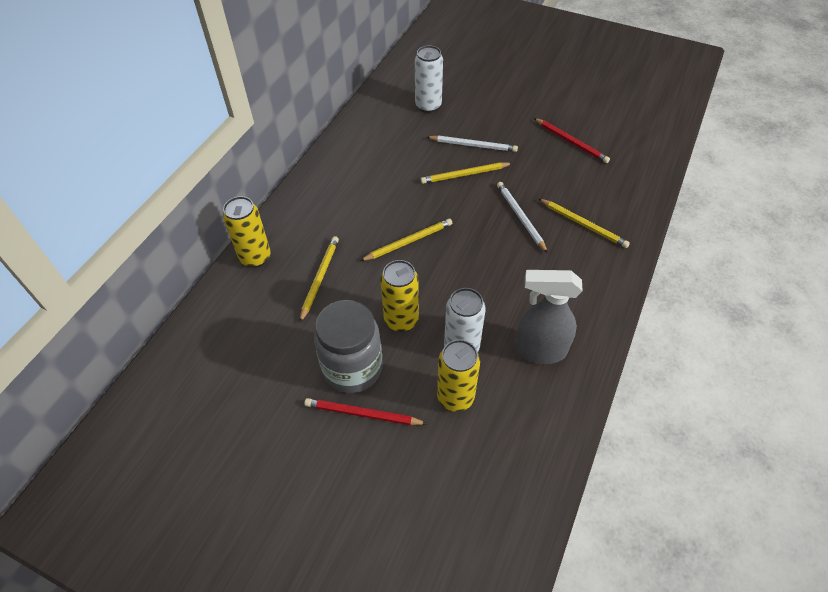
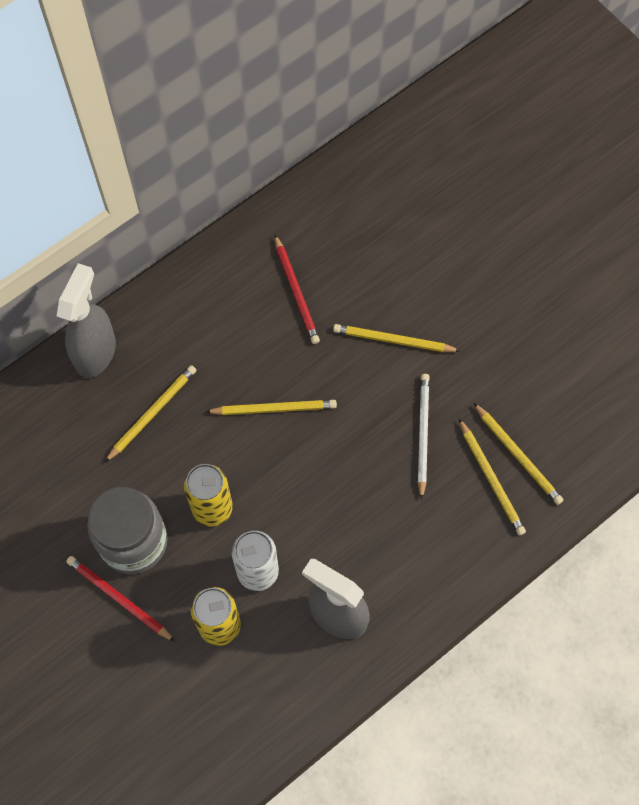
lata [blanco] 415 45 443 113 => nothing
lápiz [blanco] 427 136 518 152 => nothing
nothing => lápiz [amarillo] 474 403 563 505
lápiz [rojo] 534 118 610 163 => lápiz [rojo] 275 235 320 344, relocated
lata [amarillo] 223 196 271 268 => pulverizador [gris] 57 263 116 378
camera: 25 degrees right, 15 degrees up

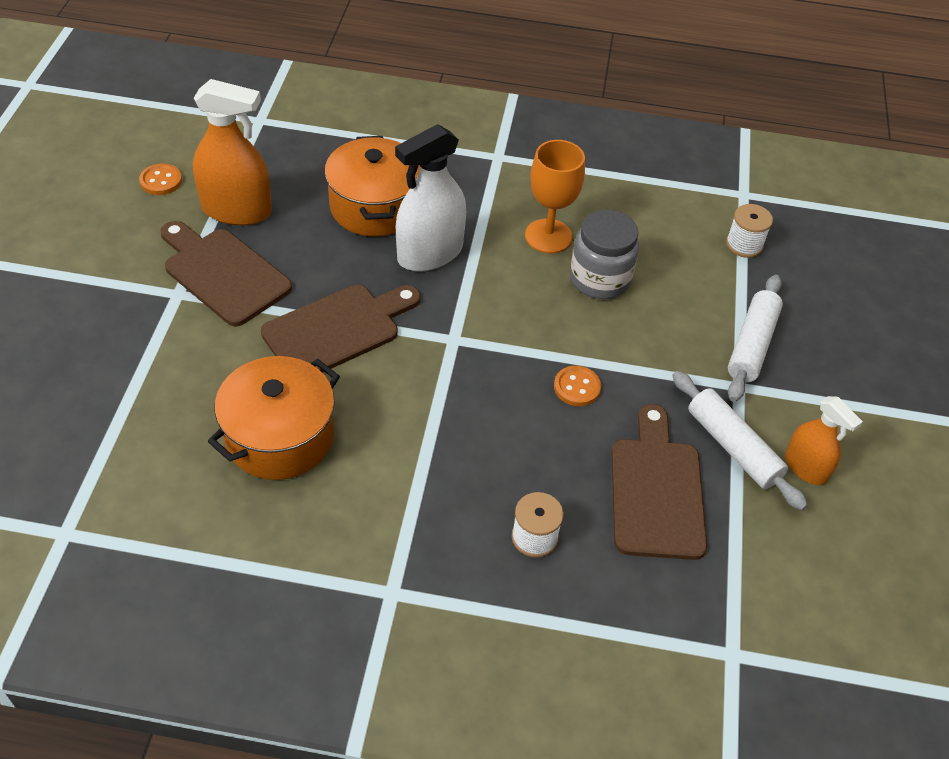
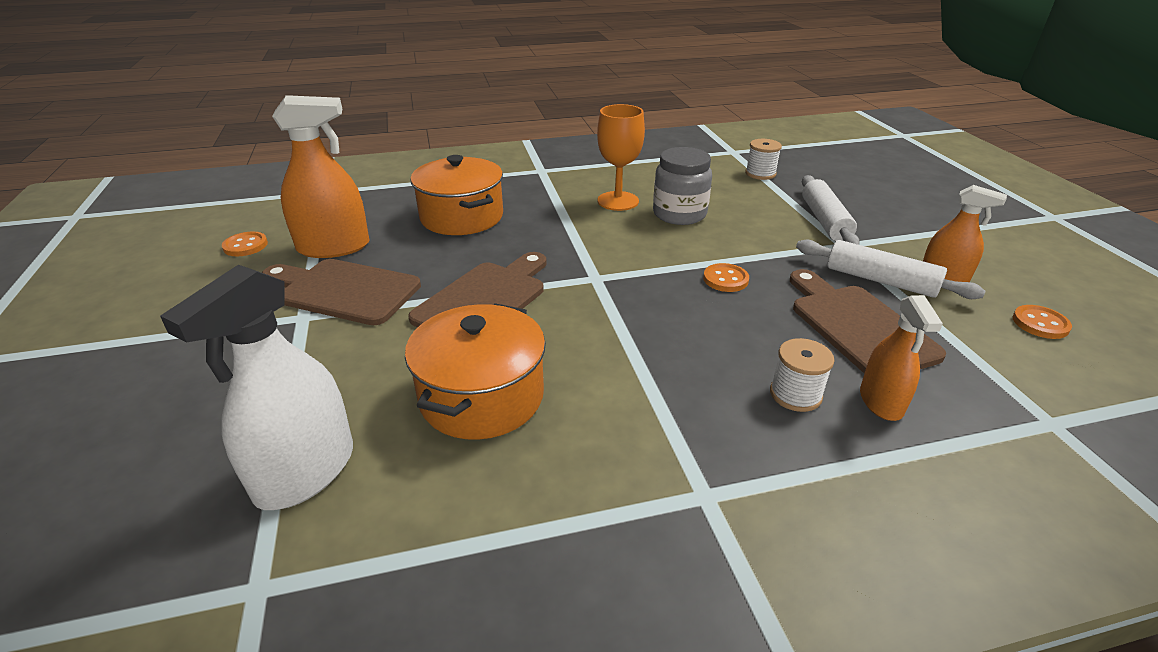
nothing => pulverizador [naranja] 860 295 943 421
nothing => botón [naranja] 1013 305 1072 339
pulverizador [blanco] 395 124 466 271 => pulverizador [blanco] 160 265 353 510, relocated
camera: 20 degrees left, 15 degrees down

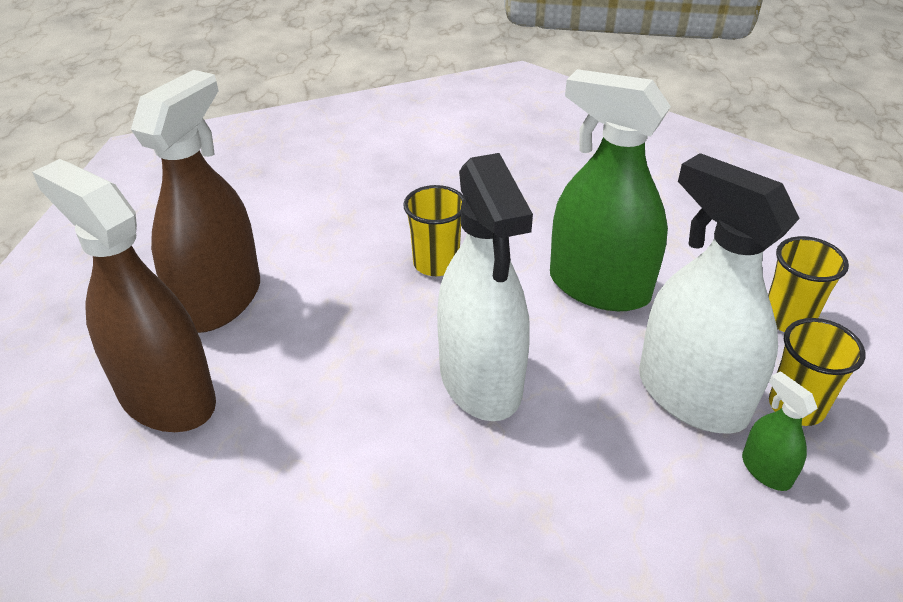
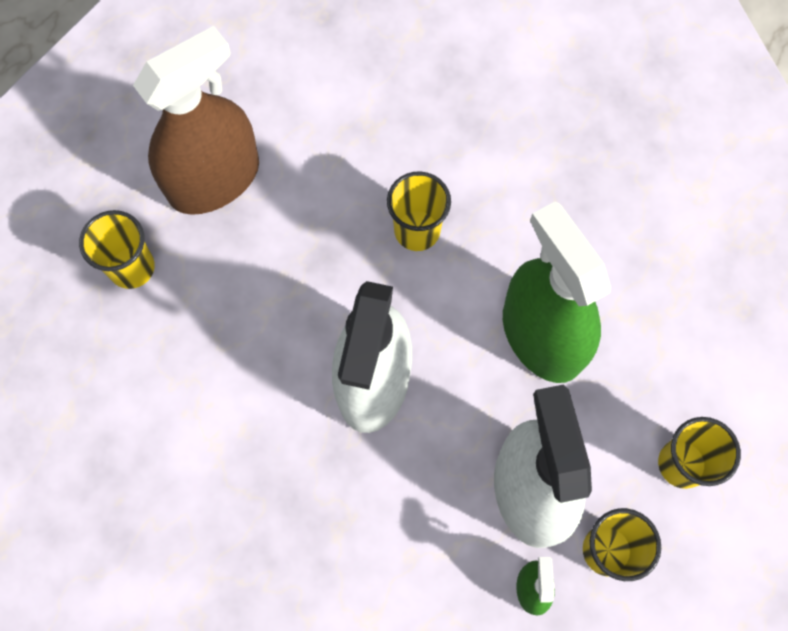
pulverizador [marrón] 32 159 216 432 => vaso [amarillo] 79 210 155 289
camera: 30 degrees right, 30 degrees up

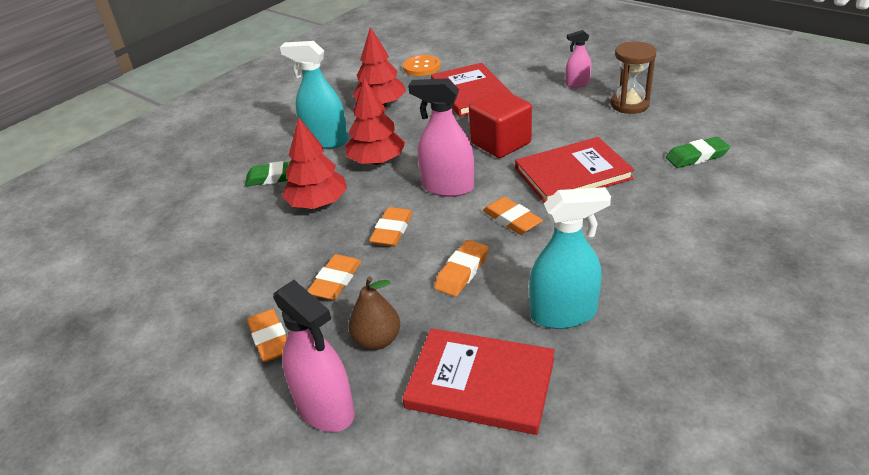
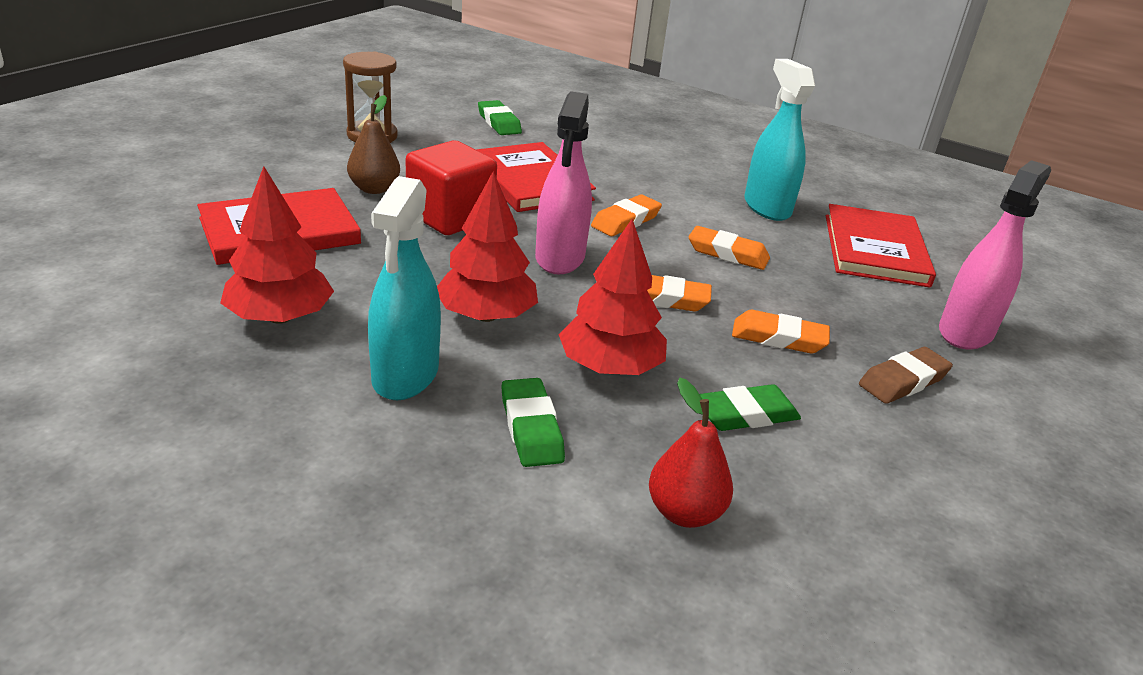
botón [naranja] 403 55 441 76 => nothing
pulverizador [rosa] 566 30 592 88 => nothing
nothing => pera [rojo] 649 378 733 528
nothing => goma de borrar [verde] 700 384 801 431
pera [marrón] 348 276 400 350 => pera [marrón] 347 95 400 194, relocated
goma de borrar [naranja] 247 309 287 362 => goma de borrar [marrón] 859 347 953 404
camera: 105 degrees left, 5 degrees down

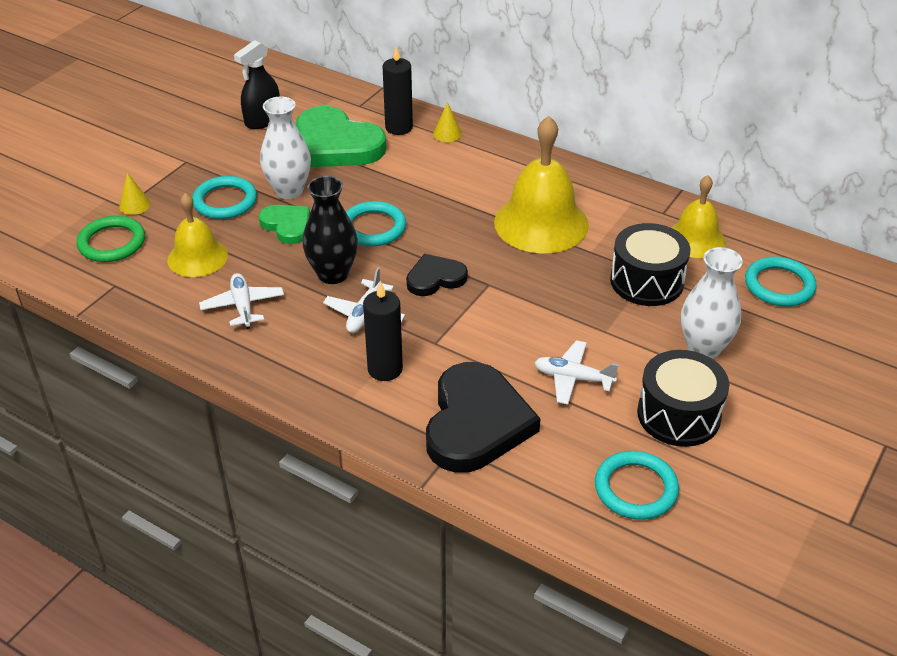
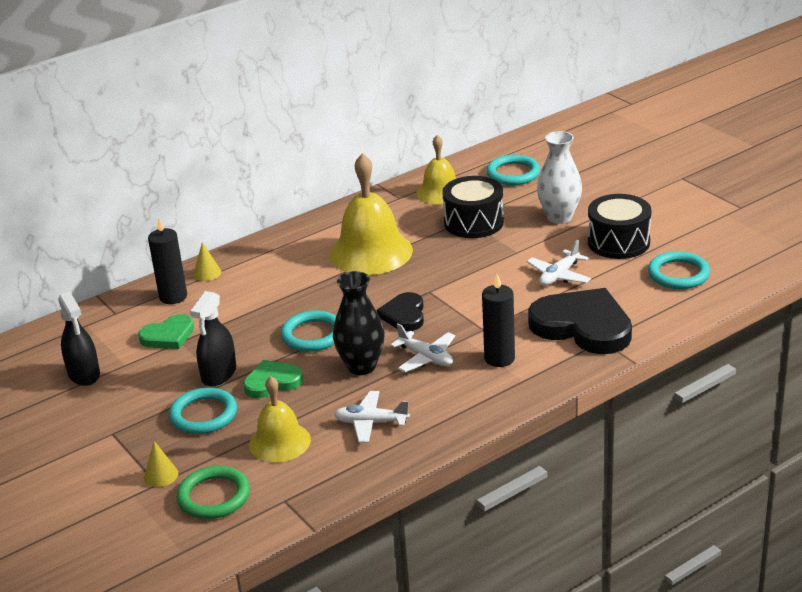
florero [blanco] 260 97 311 199 => pulverizador [negro] 190 291 236 387
corazón [verde] 296 106 387 167 => corazón [verde] 138 314 194 349, x0.54
camera: 65 degrees left, 10 degrees down

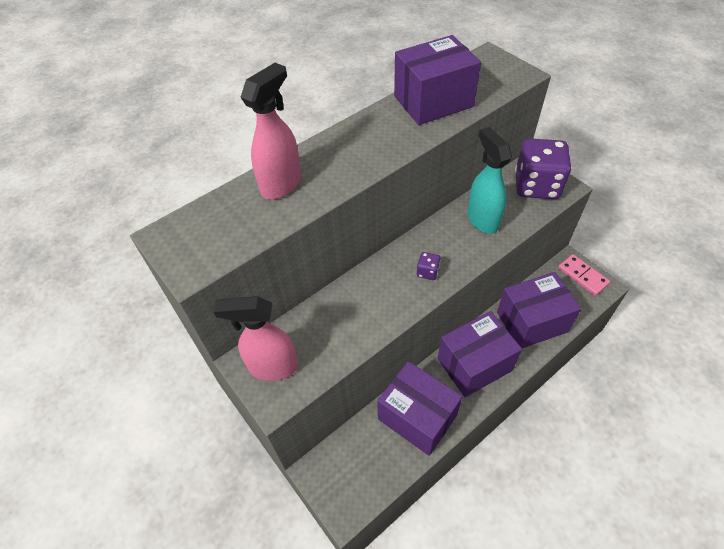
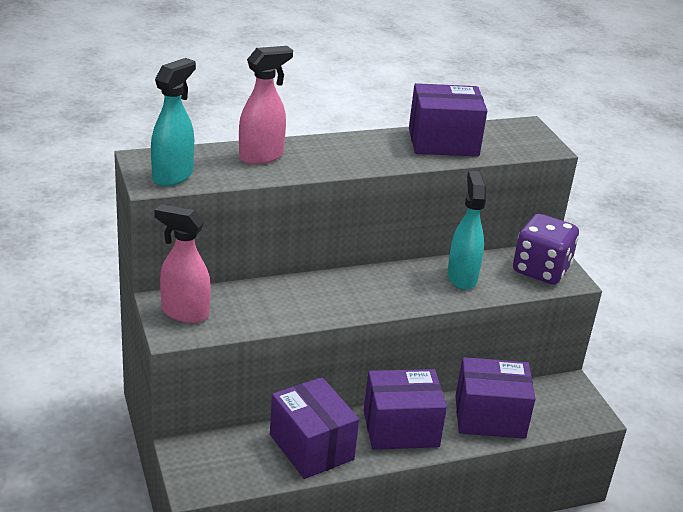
dado [morado] 417 252 441 280 => nothing
ficha de dominó [rosa] 558 254 610 296 => nothing
nothing => pulverizador [turquesa] 151 58 196 186
camera: 15 degrees right, 20 degrees down

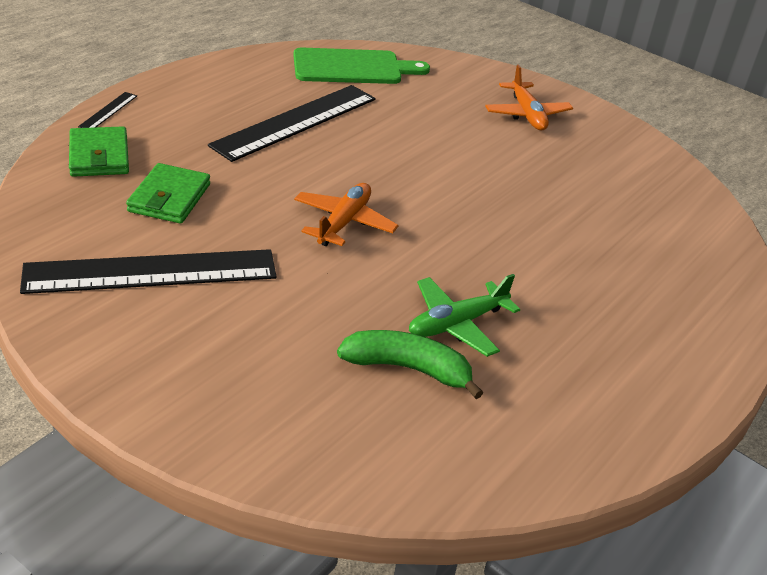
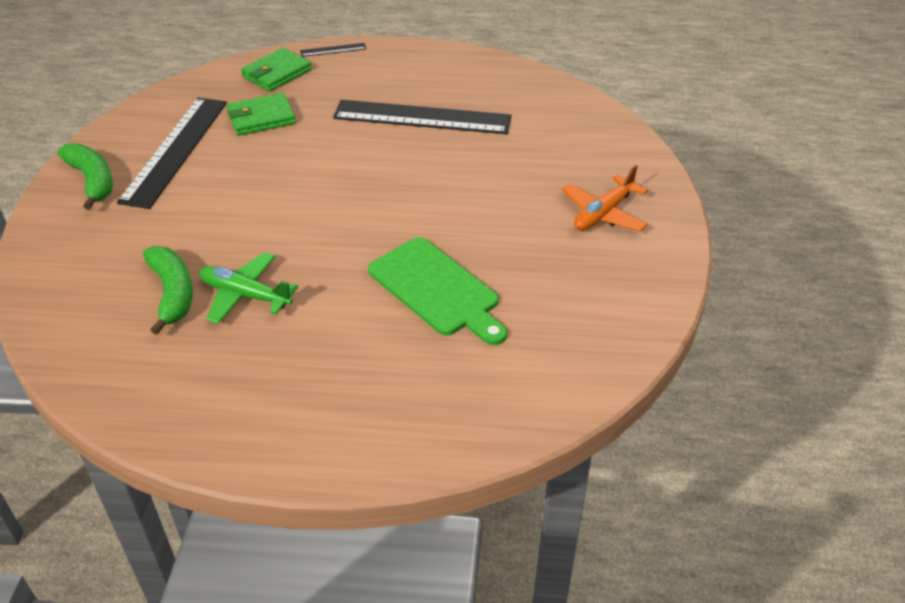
avión [naranja] 294 183 398 246 => nothing
nothing => plátano [verde] 57 143 113 210
tabla de cortar [verde] 293 47 430 84 => tabla de cortar [verde] 368 237 507 345, relocated
regla [negro] 20 249 276 294 => regla [negro] 117 97 227 209, 60 degrees clockwise
camera: 60 degrees right, 5 degrees up

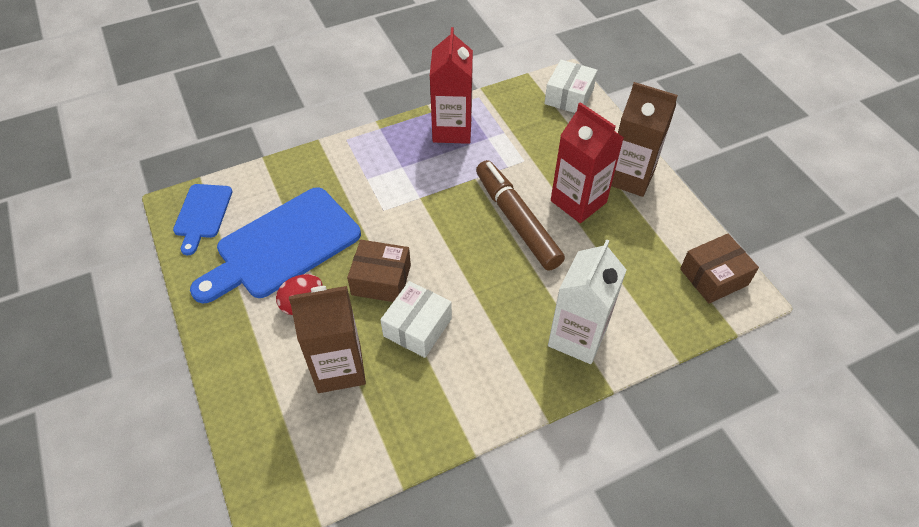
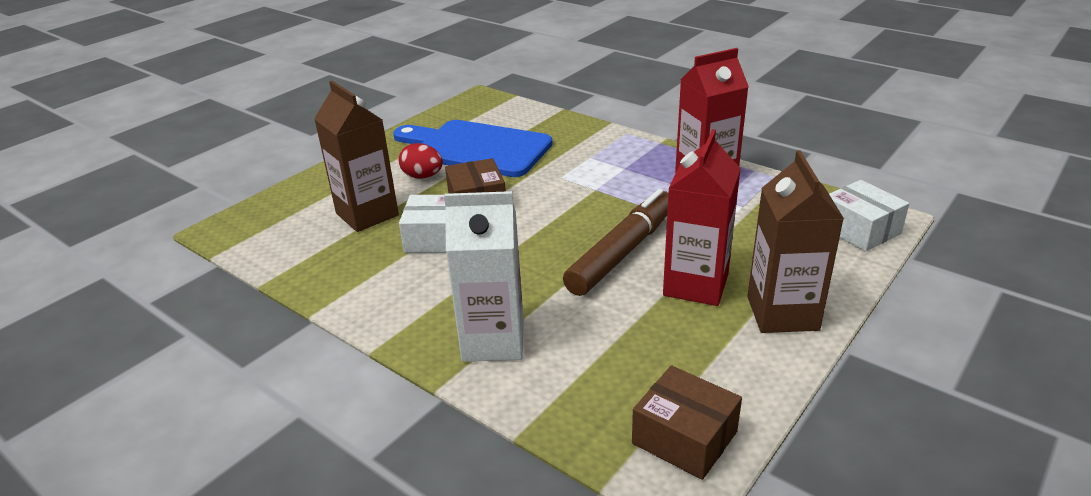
tabla de cortar [azul] 173 184 233 255 => nothing
caja [blanco] 544 60 597 113 => caja [blanco] 829 180 909 252, 60 degrees clockwise
camera: 65 degrees right, 20 degrees down

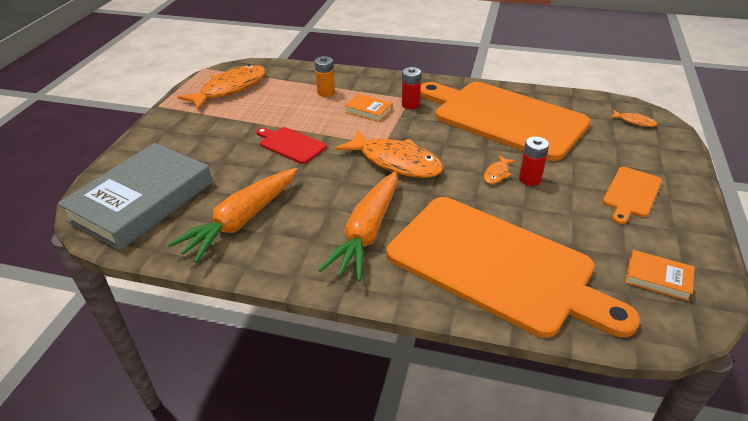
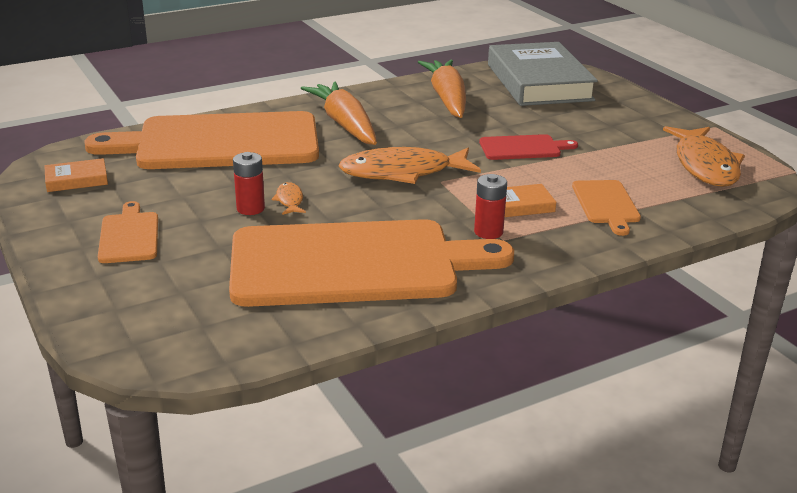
pez [naranja] 609 110 657 127 => nothing
pila [naranja] 314 56 335 97 => tabla de cortar [naranja] 572 180 641 236
camera: 135 degrees right, 10 degrees down

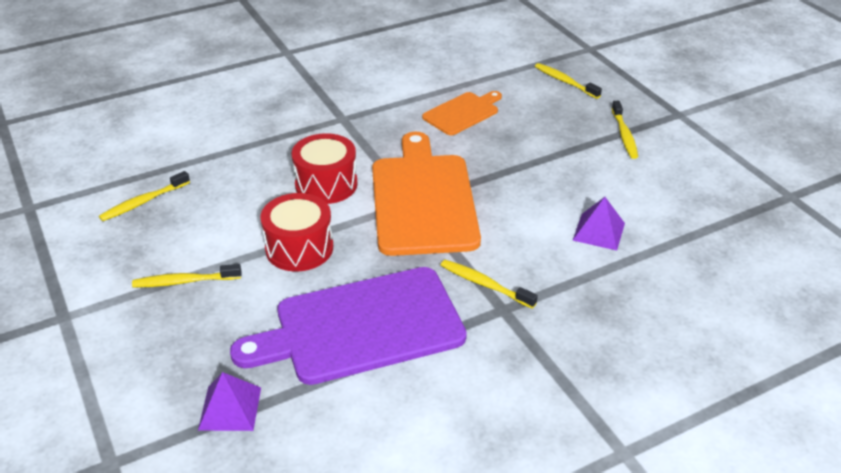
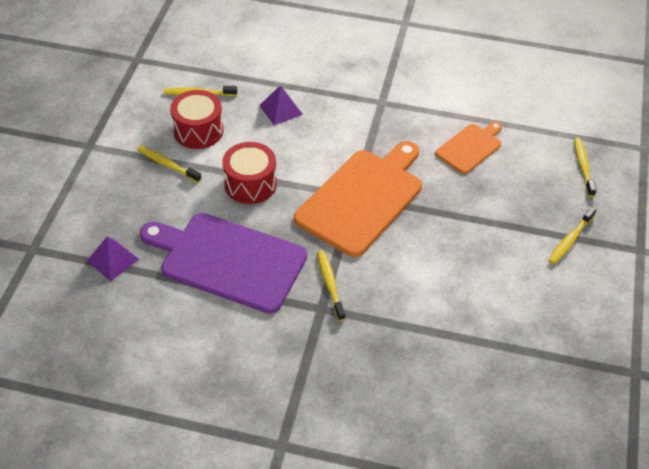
tambor [rojo] 292 133 358 204 => tambor [rojo] 170 90 224 149, relocated
pirámide [morado] 572 197 625 250 => pirámide [morado] 259 85 303 125, relocated
tabla de cortar [naranja] 422 91 502 135 => tabla de cortar [naranja] 435 122 502 174, 45 degrees counterclockwise
camera: 40 degrees right, 10 degrees up

